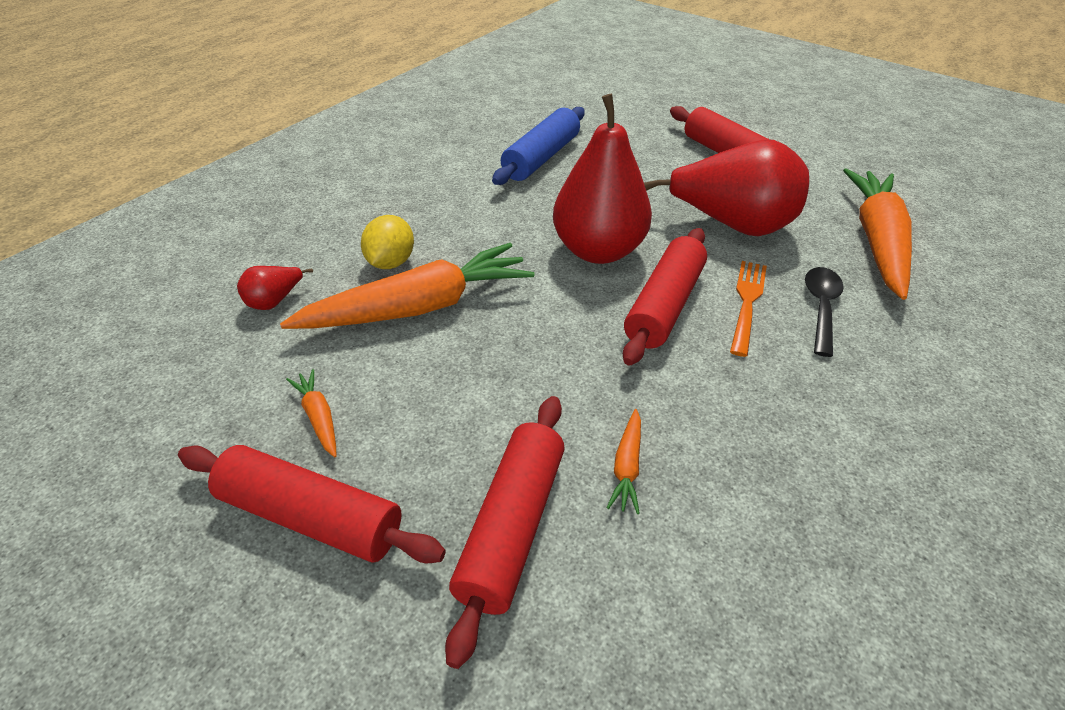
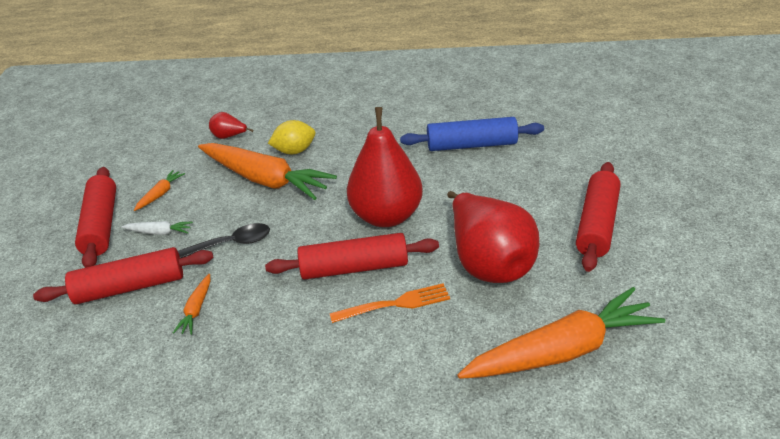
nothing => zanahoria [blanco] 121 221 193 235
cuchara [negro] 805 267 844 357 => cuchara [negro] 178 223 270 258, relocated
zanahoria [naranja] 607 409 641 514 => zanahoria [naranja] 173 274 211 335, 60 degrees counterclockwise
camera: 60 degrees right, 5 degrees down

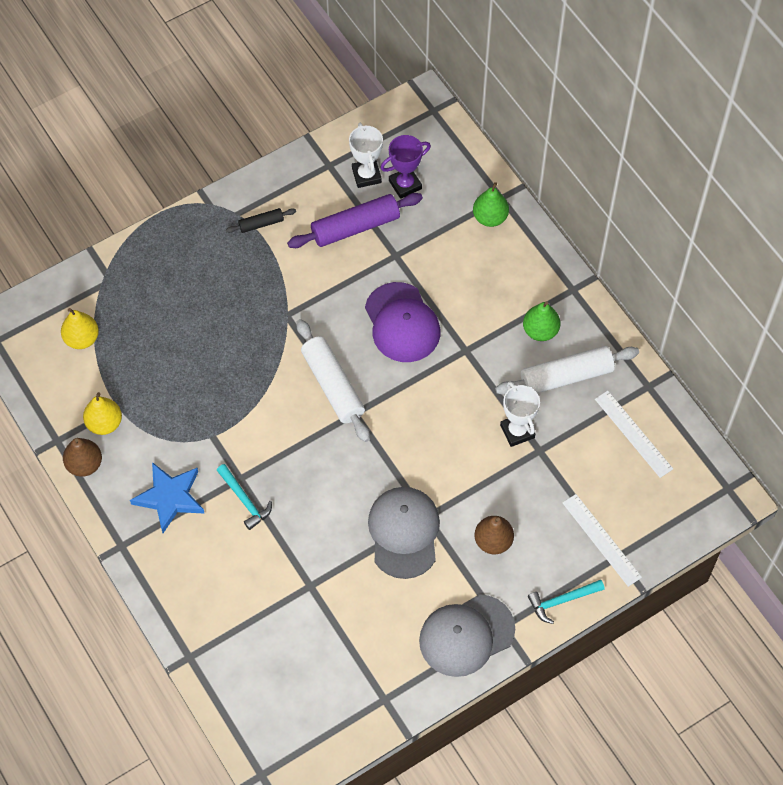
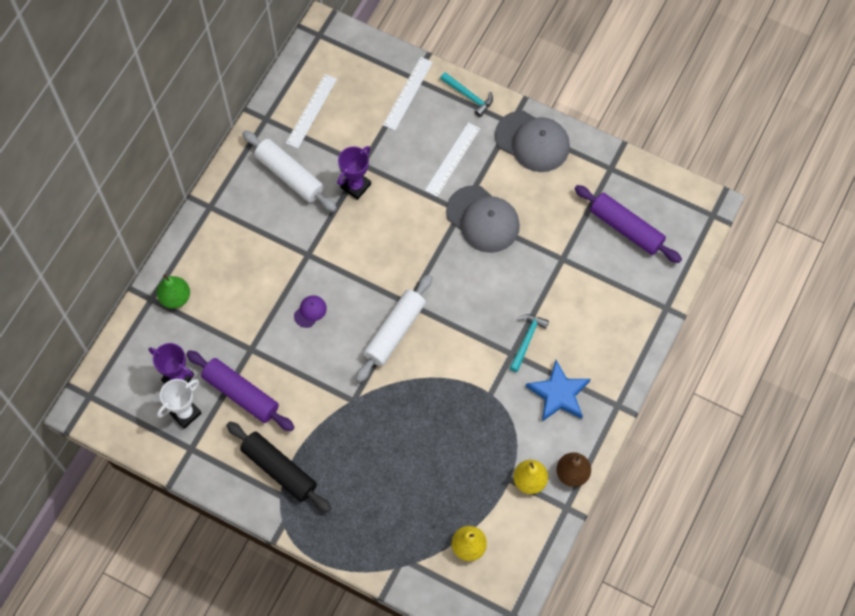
pera [verde] 523 302 560 341 => nothing
nothing => rodillo [morado] 575 185 682 263
pera [marrón] 474 516 514 554 => regla [blanco] 425 122 480 197
trofeo [blanco] 500 381 540 447 => trofeo [morado] 337 146 371 200
gorra [gris] 368 487 440 579 => gorra [gris] 446 185 520 253, 105 degrees counterclockwise
rodillo [negro] 226 208 296 233 => rodillo [negro] 226 422 332 512, x1.97
gorra [morado] 365 282 440 362 => gorra [morado] 294 295 327 328, x0.44
camera: 120 degrees left, 5 degrees up

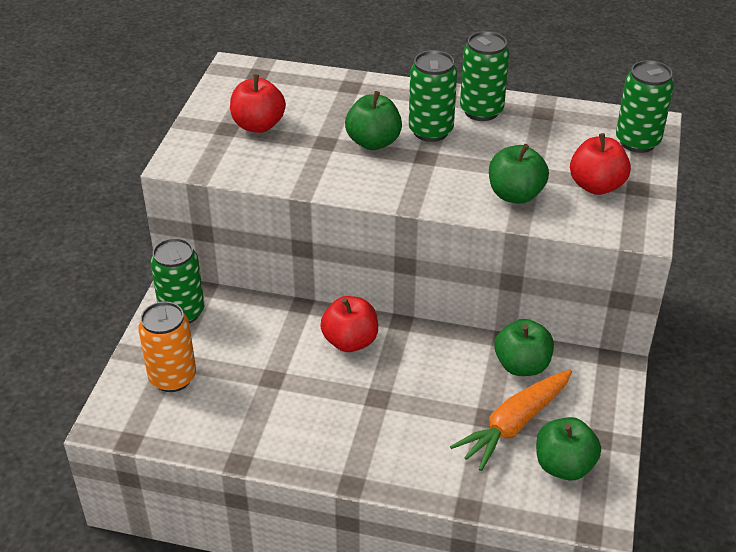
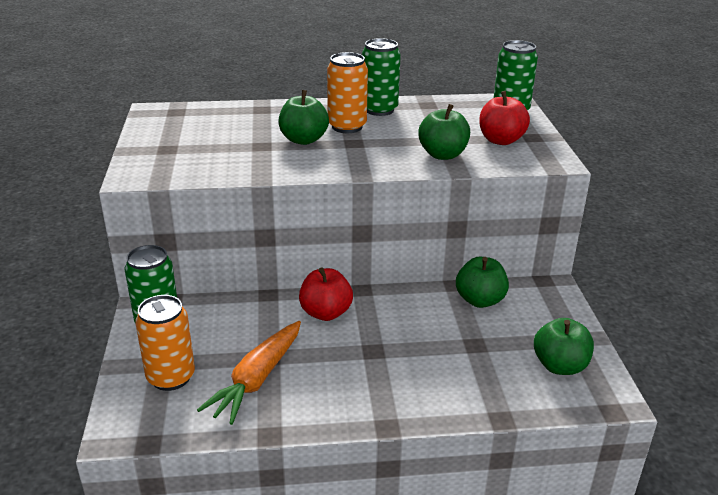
manzana [rojo] 230 74 286 133 => nothing
zanahoria [naranja] 450 369 572 471 => zanahoria [naranja] 197 321 301 425, relocated
lata [verde] 409 50 457 142 => lata [naranja] 327 52 368 133
camera: 20 degrees left, 10 degrees down

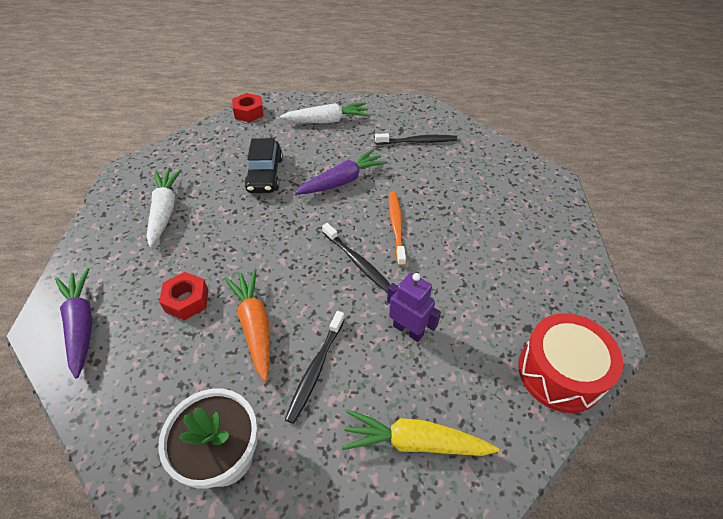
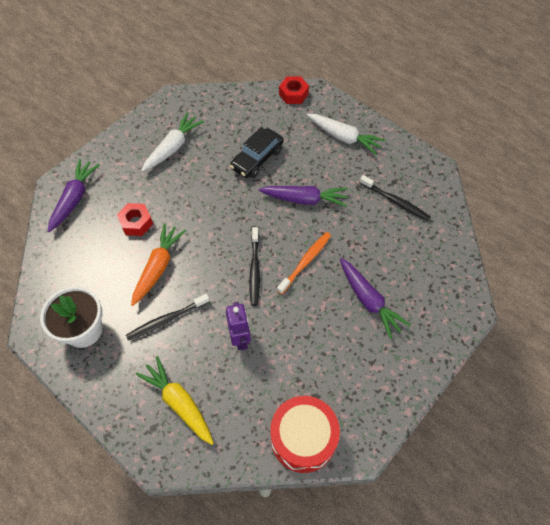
nothing => zanahoria [morado] 340 258 411 339
camera: 40 degrees right, 10 degrees up

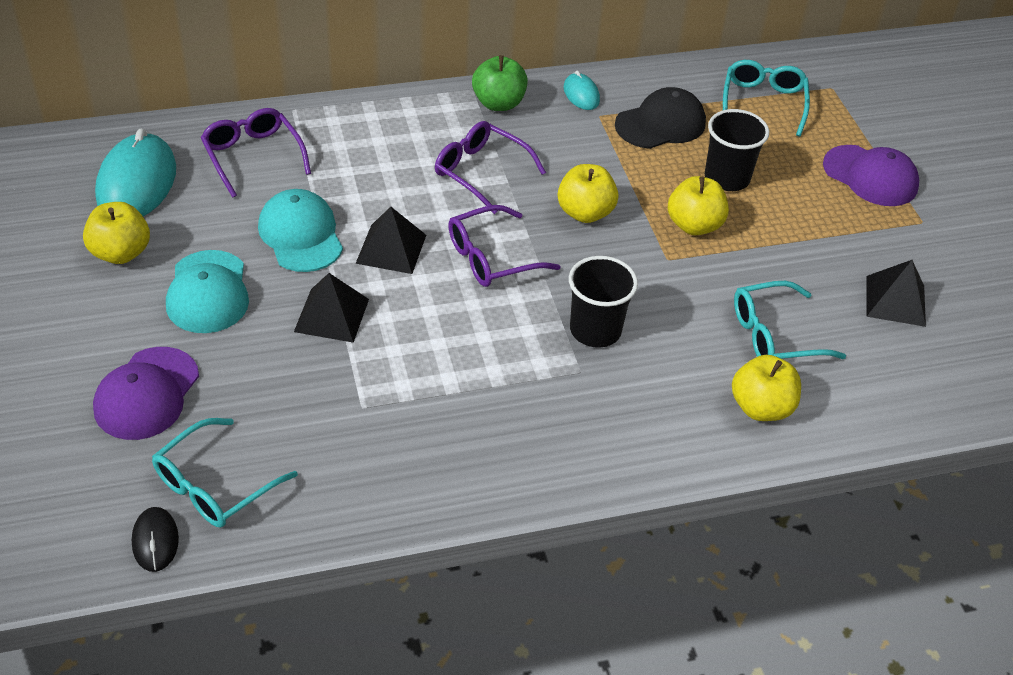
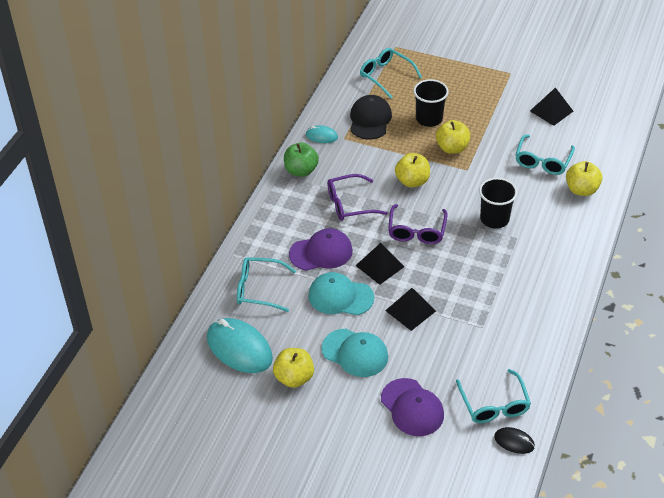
gorra [morado] 823 145 919 206 => gorra [morado] 289 228 353 271, relocated
gafas [morado] 201 108 311 198 => gafas [turquesa] 237 257 296 312
camera: 50 degrees left, 0 degrees up

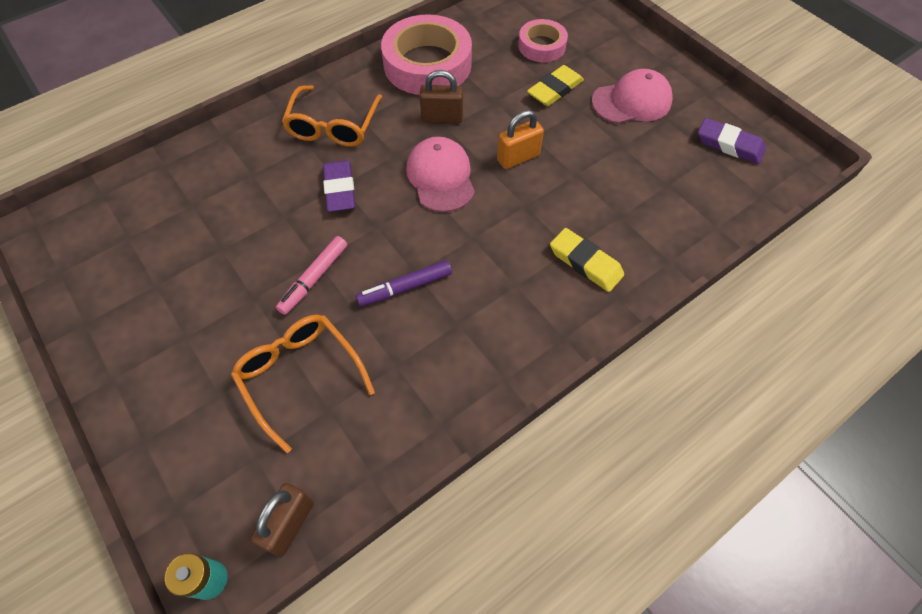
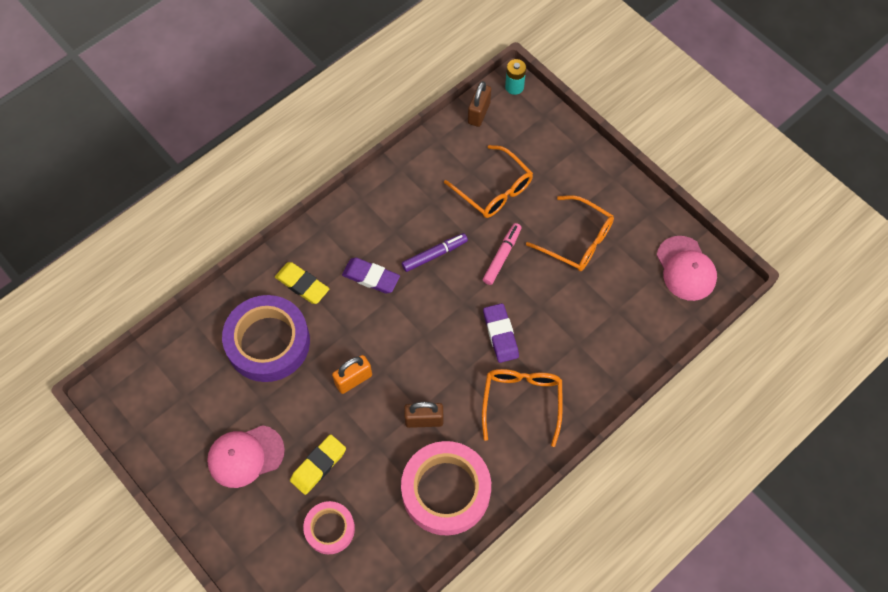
nothing => cinta adhesiva [morado] 222 295 310 382
nothing => gafas [naranja] 526 195 614 271
gorra [rosa] 406 137 475 212 => gorra [rosa] 657 236 717 301, relocated
goma de borrar [morado] 698 118 766 164 => goma de borrar [morado] 342 258 400 294, relocated
camera: 175 degrees right, 5 degrees up

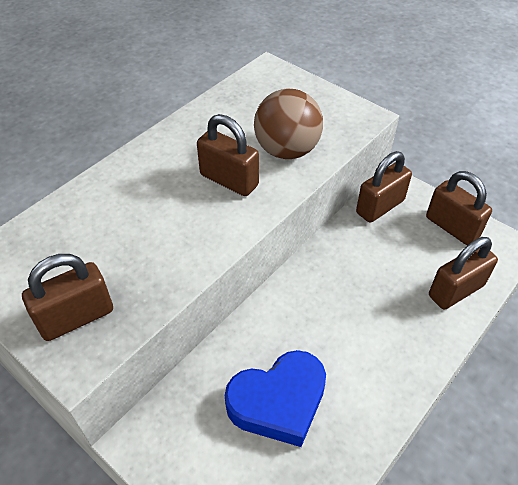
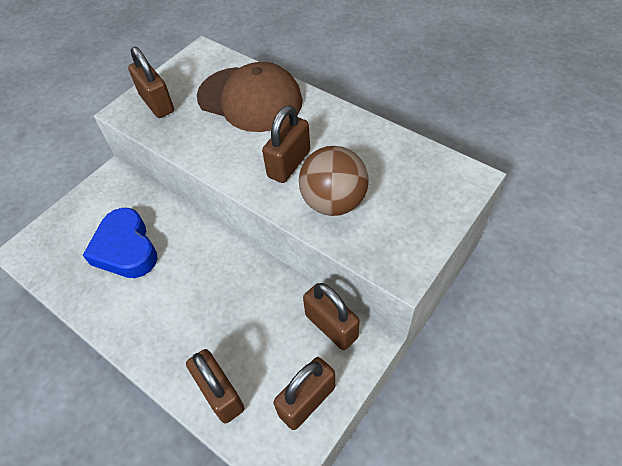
nothing => gorra [marrón] 197 62 303 132
camera: 90 degrees right, 5 degrees up

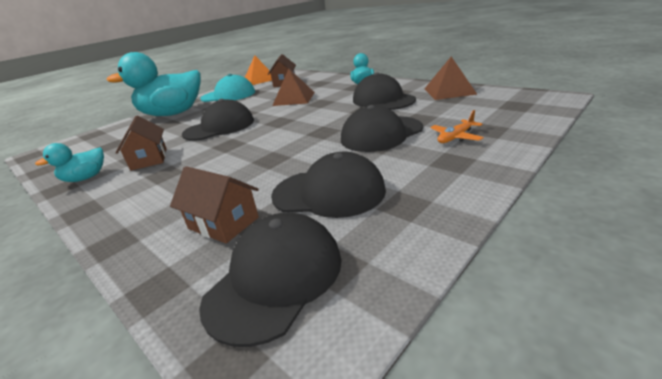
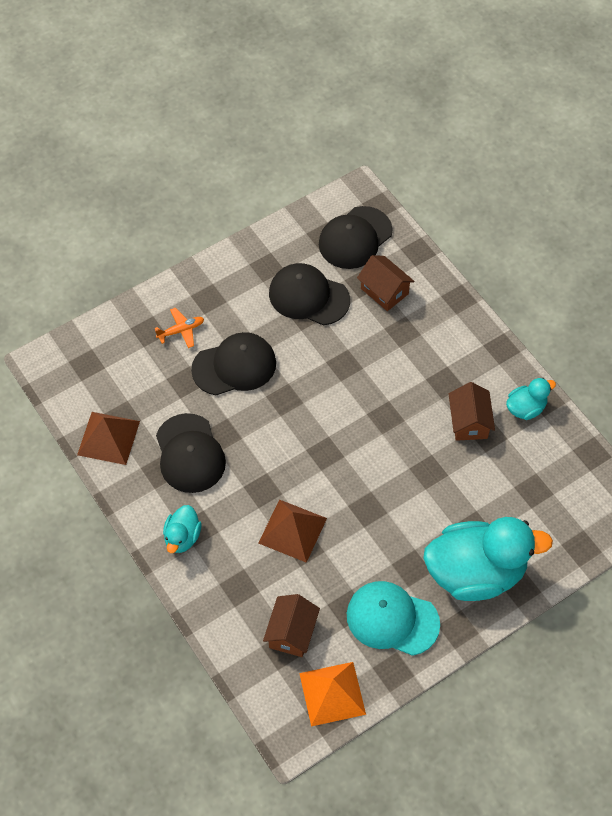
gorra [negro] 182 99 254 141 => nothing
camera: 170 degrees left, 30 degrees up

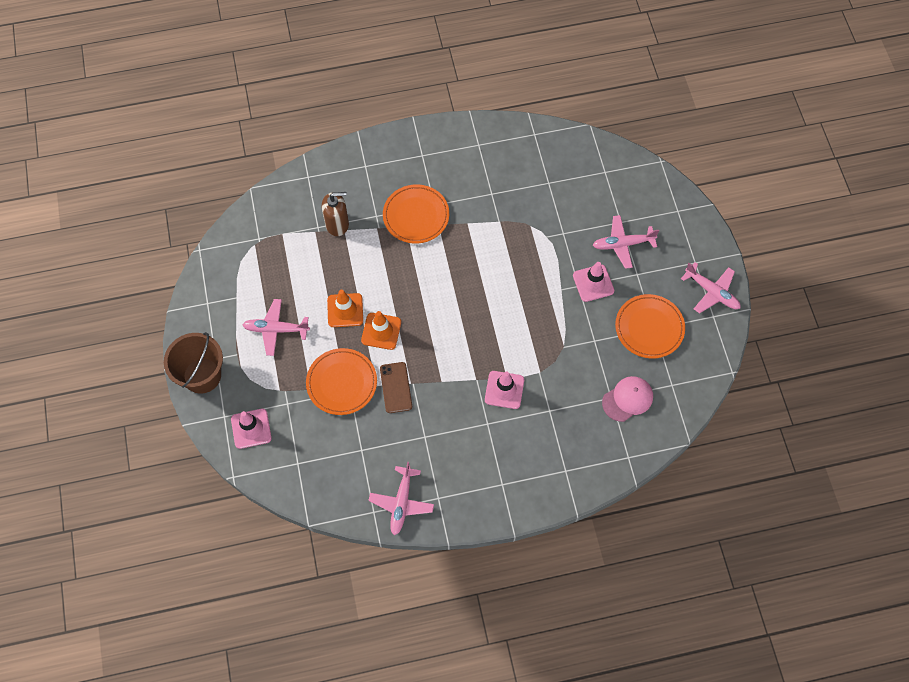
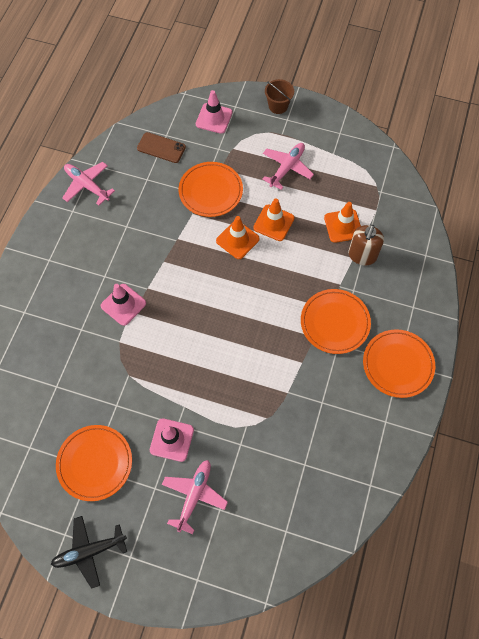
gorra [rosa] 602 376 653 422 => nothing
nothing => cono de tráfico [naranja] 324 202 361 243
nothing => plato [naranja] 363 329 435 398
móvil [marrón] 380 362 412 413 => móvil [marrón] 137 132 186 163, relocated
avión [rosa] 681 262 740 314 => avión [negro] 51 516 127 589
balde [marrón] 164 332 223 394 => balde [marrón] 265 79 294 114, x0.59
camera: 120 degrees right, 0 degrees up

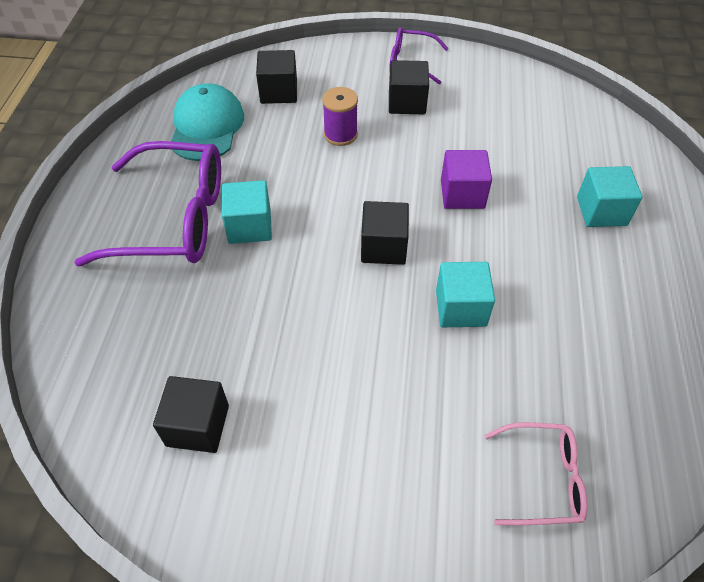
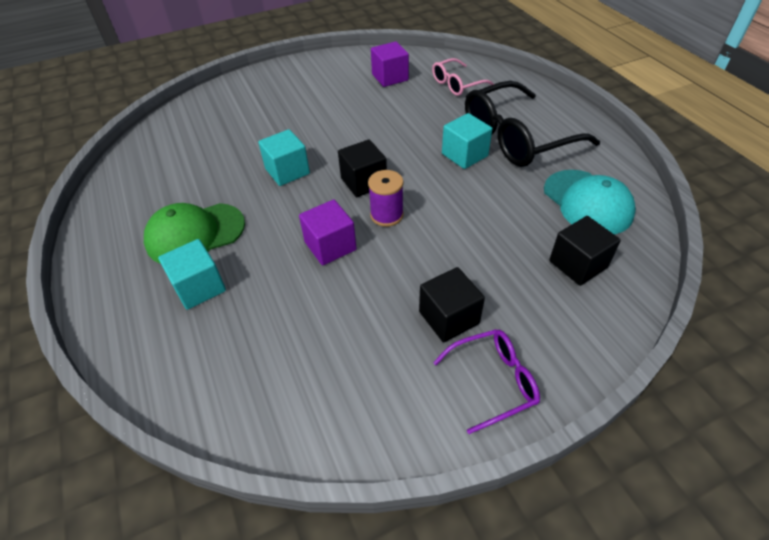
nothing => gorra [verde] 144 203 245 264
carrete [morado] 322 87 358 146 => carrete [morado] 368 170 404 227, relocated
gafas [rosa] 484 422 588 525 => gafas [rosa] 432 58 494 96, relocated
gafas [morado] 74 141 221 266 => gafas [negro] 465 81 600 167
cubo [negro] 153 376 229 453 => cubo [morado] 371 41 409 87
camera: 150 degrees right, 5 degrees down

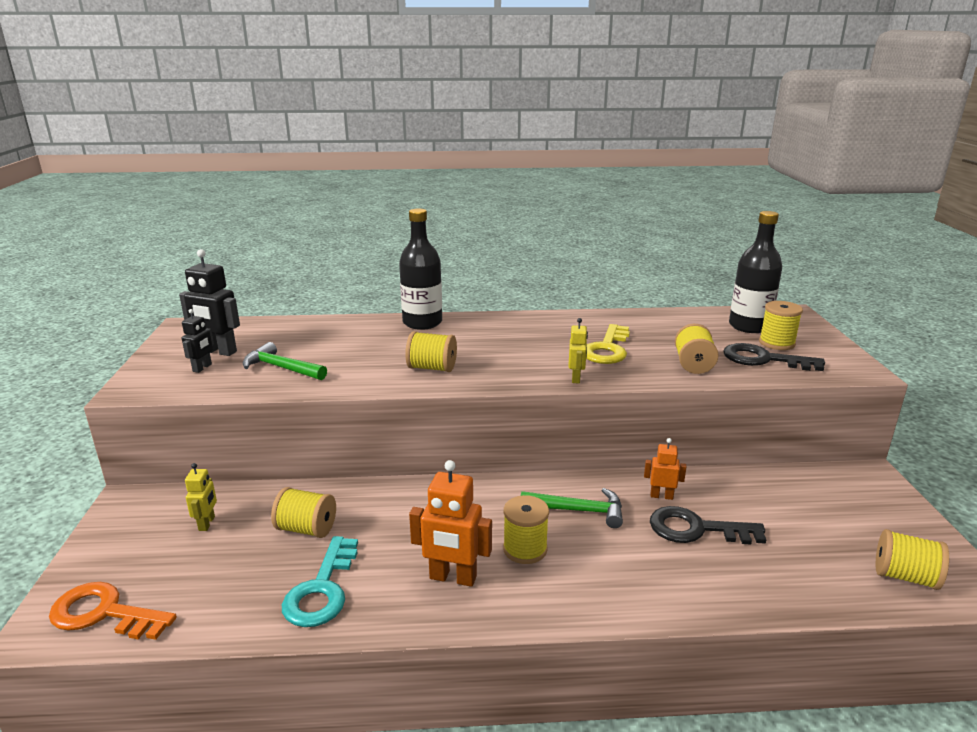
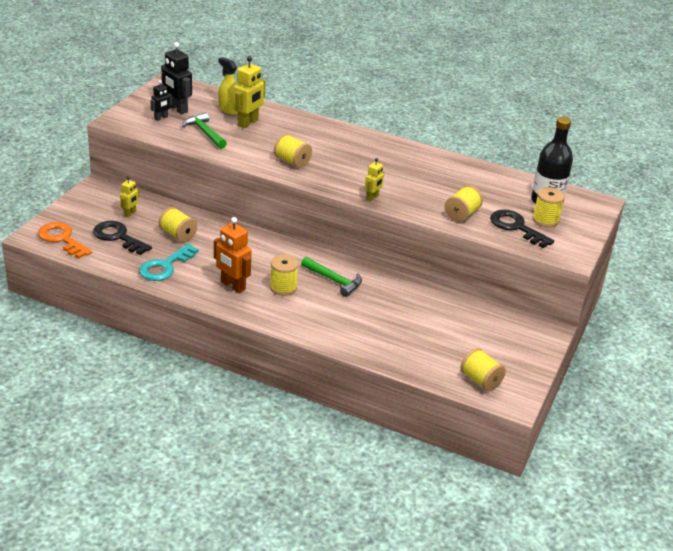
botella [negro] 399 209 442 330 => nothing
llave [amarillo] 586 324 630 364 => nothing
robot [naranja] 644 438 686 500 => nothing
nothing => pulverizador [amarillo] 218 57 238 115
nothing => robot [amarillo] 234 56 265 128
llave [negro] 650 506 766 545 => llave [negro] 93 221 152 255, relocated
camera: 25 degrees right, 10 degrees up

